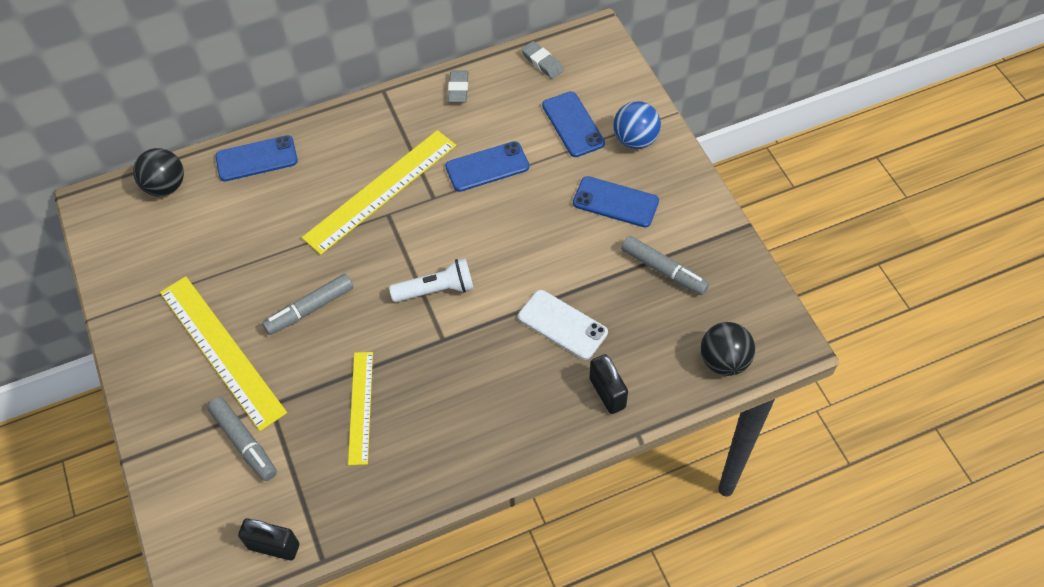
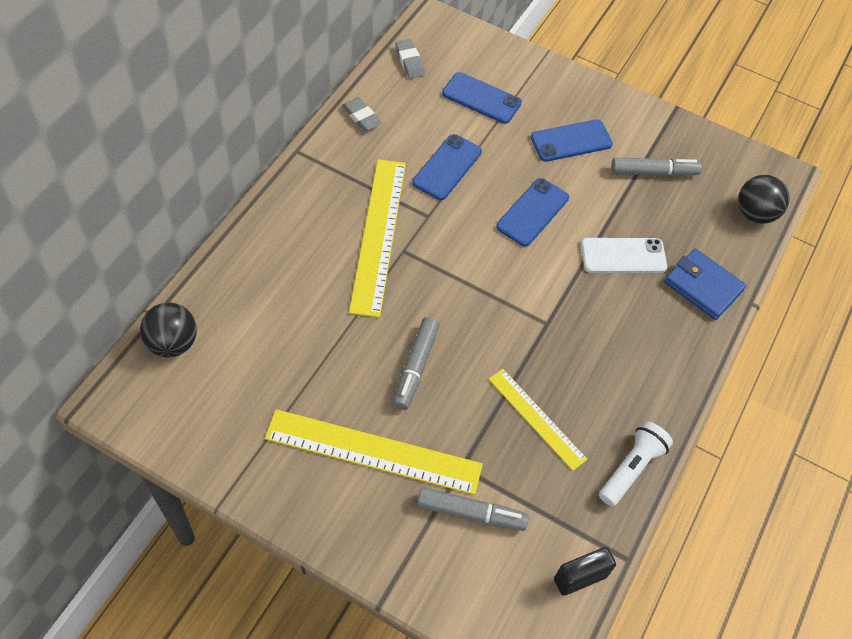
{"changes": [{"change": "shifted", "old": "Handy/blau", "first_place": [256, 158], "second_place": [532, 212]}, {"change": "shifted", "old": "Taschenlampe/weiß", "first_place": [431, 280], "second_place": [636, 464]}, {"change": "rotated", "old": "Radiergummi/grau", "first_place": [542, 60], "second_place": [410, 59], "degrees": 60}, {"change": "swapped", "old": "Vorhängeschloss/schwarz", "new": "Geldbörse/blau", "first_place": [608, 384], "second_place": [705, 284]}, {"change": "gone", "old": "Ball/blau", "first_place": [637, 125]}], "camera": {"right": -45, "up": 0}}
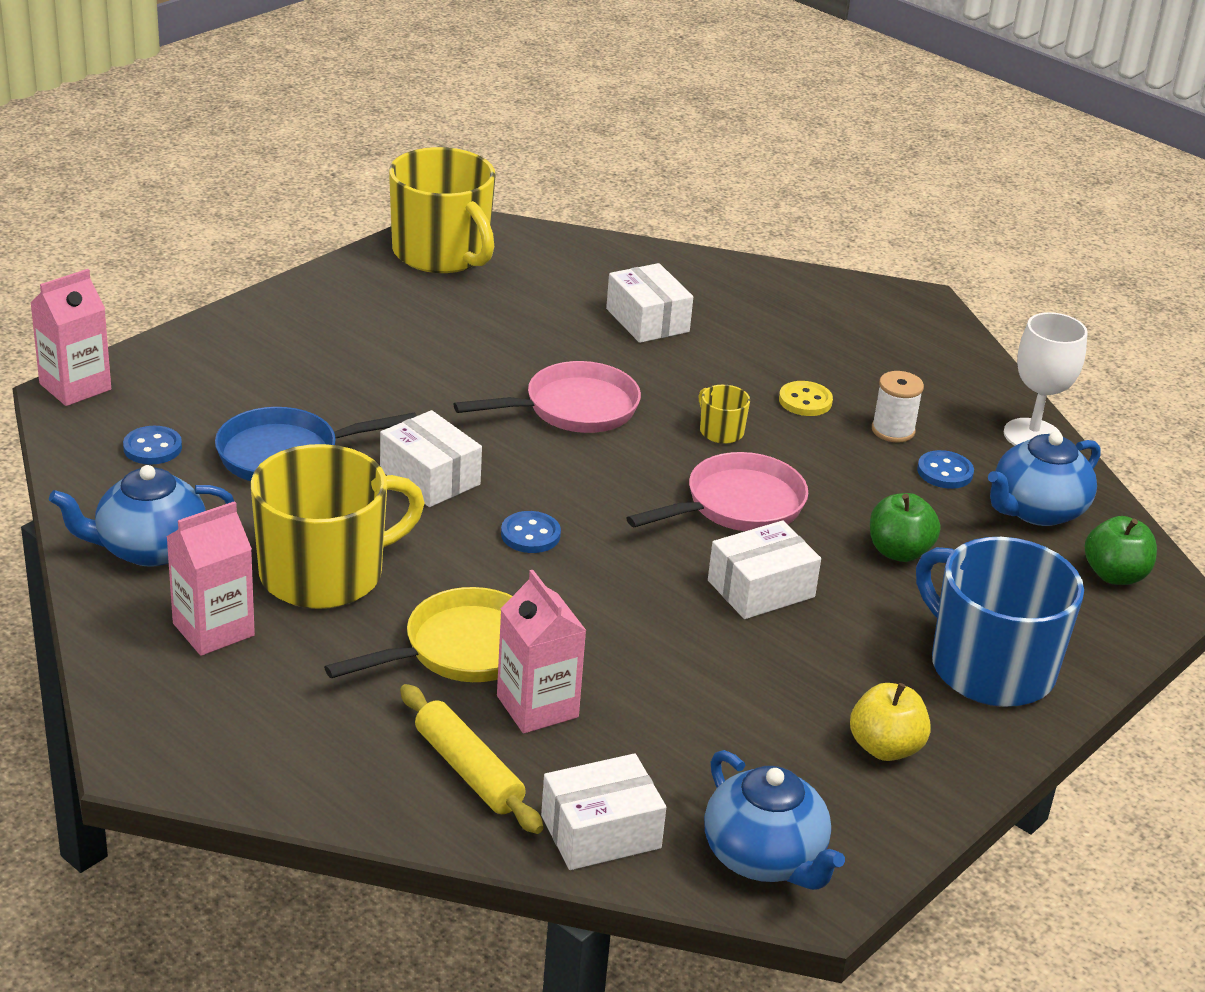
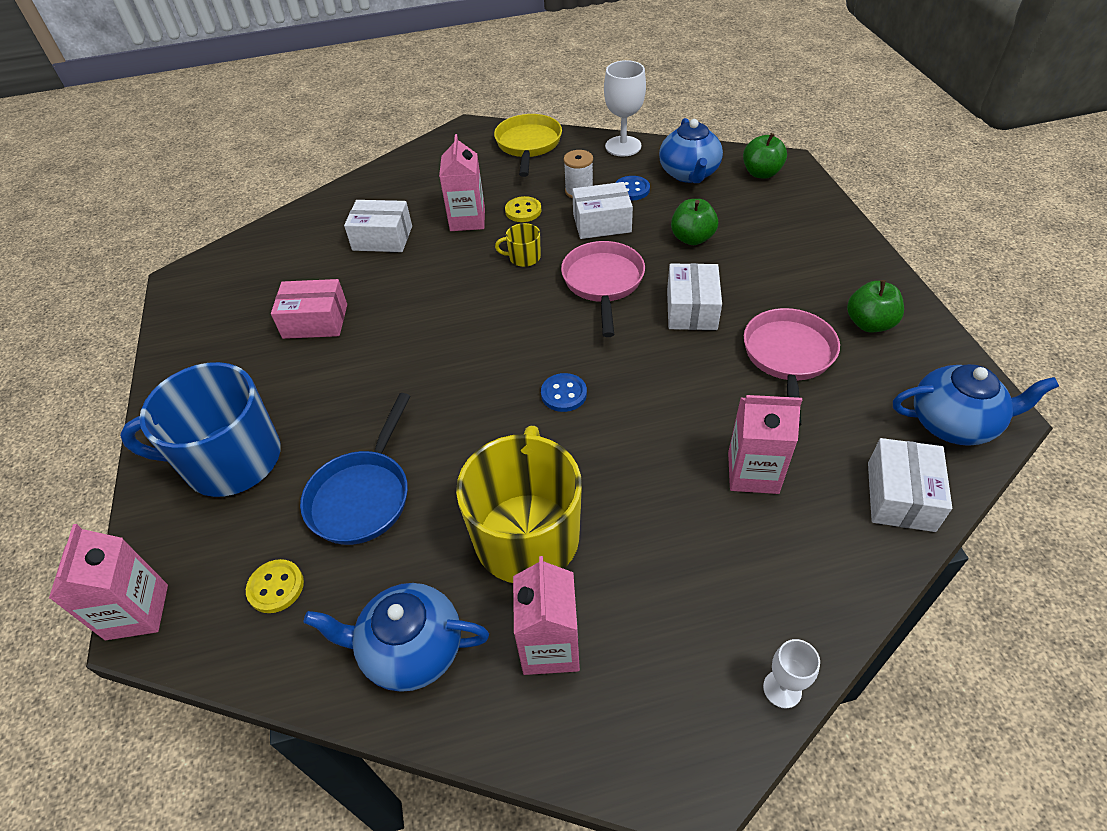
{"changes": [{"change": "rotated", "old": "Teekanne/blau", "first_place": [141, 516], "second_place": [396, 637], "degrees": 75}, {"change": "repainted", "old": "Knopf/blau", "new": "Knopf/gelb", "first_place": [152, 445], "second_place": [275, 586]}, {"change": "shifted", "old": "Pfanne/gelb", "first_place": [418, 634], "second_place": [528, 145]}, {"change": "shifted", "old": "Schachtel/weiß", "first_place": [431, 458], "second_place": [602, 210]}, {"change": "gone", "old": "Tasse/gelb", "first_place": [442, 210]}, {"change": "gone", "old": "Nudelholz/gelb", "first_place": [472, 759]}, {"change": "shifted", "old": "Pfanne/rosa", "first_place": [547, 397], "second_place": [792, 367]}, {"change": "repainted", "old": "Apfel/gelb", "new": "Apfel/grün", "first_place": [890, 722], "second_place": [875, 306]}, {"change": "shifted", "old": "Tasse/blau", "first_place": [1000, 622], "second_place": [200, 429]}, {"change": "new", "new": "Schachtel/rosa", "second_place": [309, 309]}, {"change": "new", "new": "Getränkekarton/rosa", "second_place": [462, 182]}, {"change": "new", "new": "Kelch/weiß", "second_place": [791, 673]}], "camera": {"right": -50, "up": 15}}
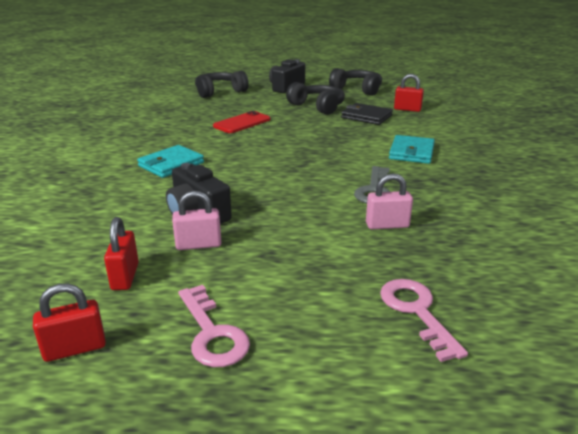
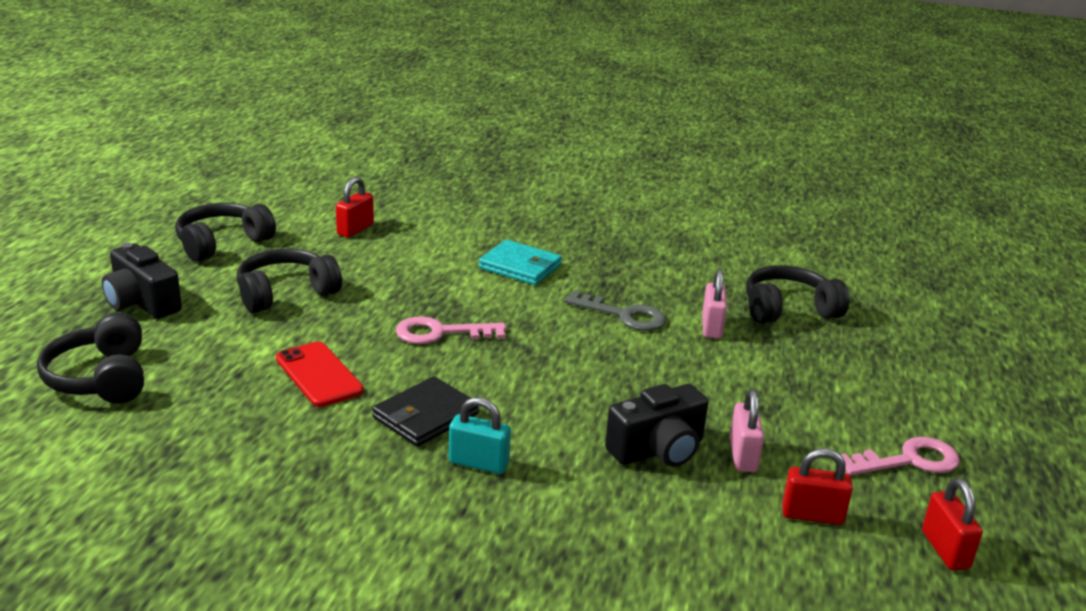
{"changes": [{"change": "swapped", "old": "Geldbörse/türkis", "new": "Vorhängeschloss/türkis", "first_place": [170, 161], "second_place": [480, 435]}, {"change": "shifted", "old": "Geldbörse/schwarz", "first_place": [367, 114], "second_place": [425, 411]}, {"change": "shifted", "old": "Schlüssel/rosa", "first_place": [424, 320], "second_place": [451, 330]}, {"change": "new", "new": "Kopfhörer/schwarz", "second_place": [797, 294]}], "camera": {"right": -80, "up": 0}}
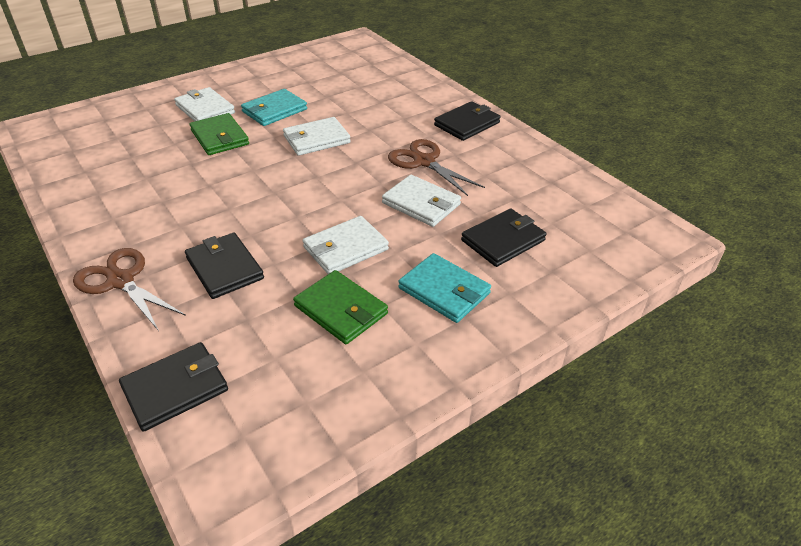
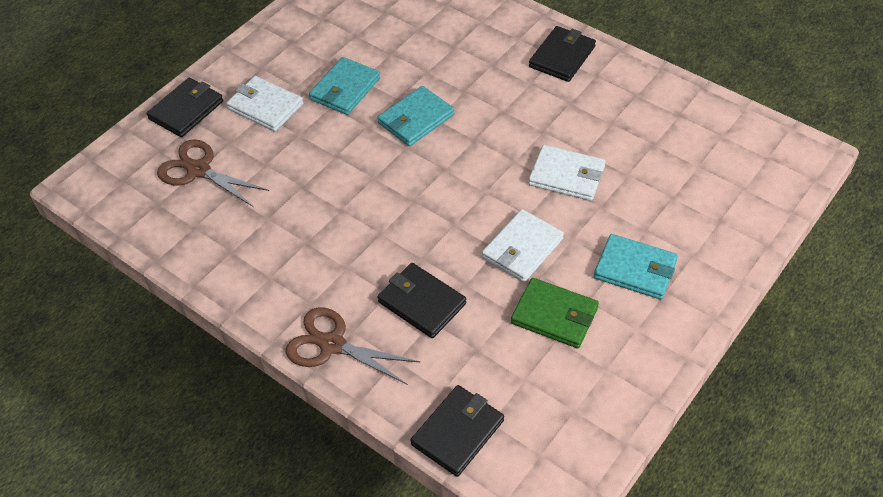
{"changes": [{"change": "gone", "old": "Geldbörse/grün", "first_place": [219, 134]}, {"change": "repainted", "old": "Geldbörse/weiß", "new": "Geldbörse/türkis", "first_place": [317, 136], "second_place": [415, 116]}, {"change": "shifted", "old": "Schere/braun", "first_place": [436, 167], "second_place": [213, 173]}, {"change": "shifted", "old": "Geldbörse/schwarz", "first_place": [503, 237], "second_place": [185, 107]}], "camera": {"right": -15, "up": 10}}
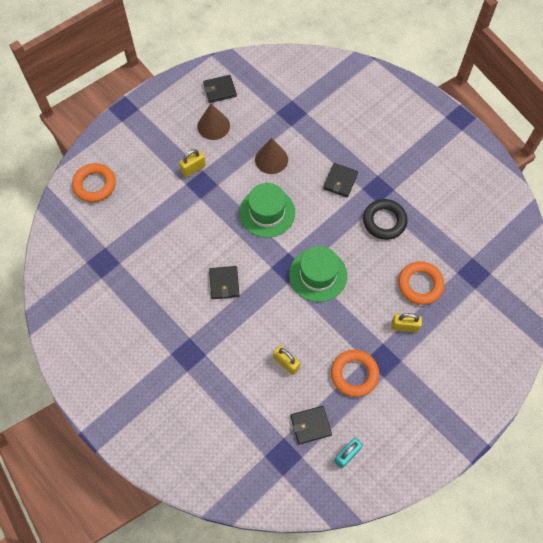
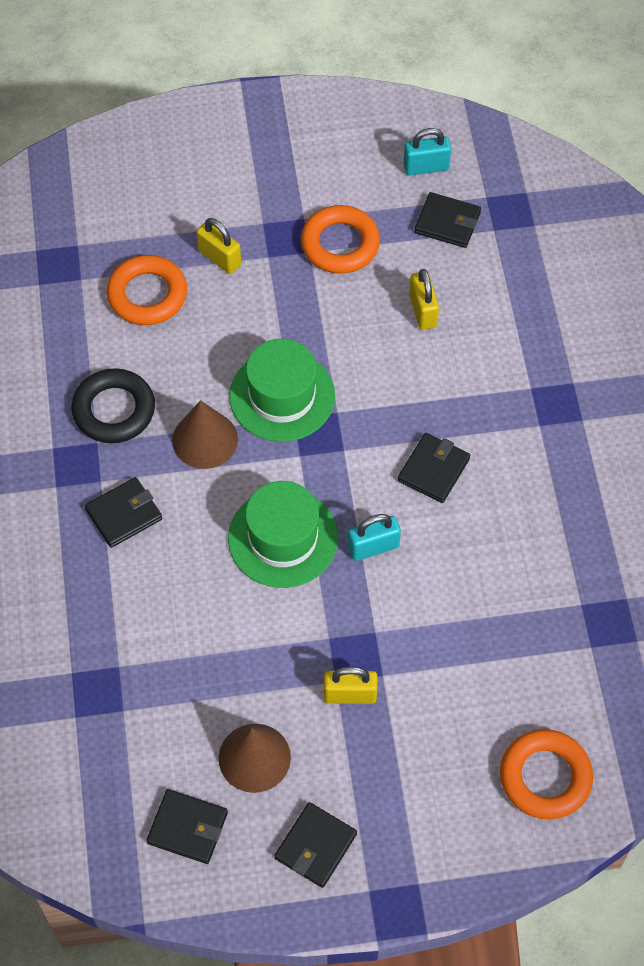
{"changes": [{"change": "shifted", "old": "Kegel/braun", "first_place": [271, 156], "second_place": [205, 434]}, {"change": "new", "new": "Geldbörse/schwarz", "second_place": [315, 845]}, {"change": "new", "new": "Vorhängeschloss/türkis", "second_place": [374, 537]}], "camera": {"right": -145, "up": -5}}
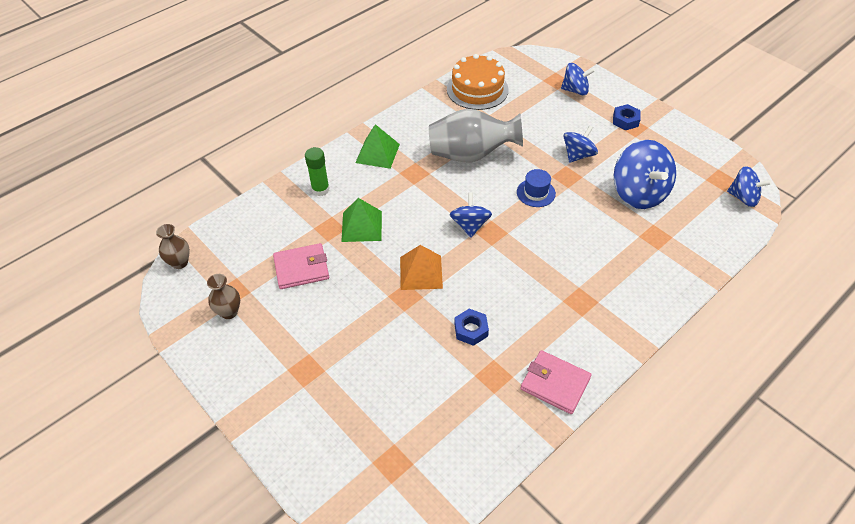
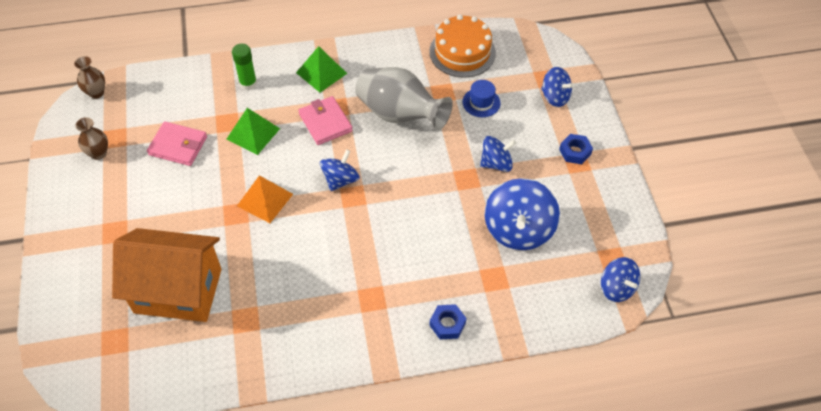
{"changes": [{"change": "shifted", "old": "Sechskantmutter/blau", "first_place": [471, 327], "second_place": [447, 322]}, {"change": "shifted", "old": "Hut/blau", "first_place": [536, 188], "second_place": [481, 98]}, {"change": "shifted", "old": "Geldbörse/rosa", "first_place": [556, 382], "second_place": [325, 120]}, {"change": "new", "new": "Haus/orange", "second_place": [167, 275]}], "camera": {"right": 30, "up": 5}}
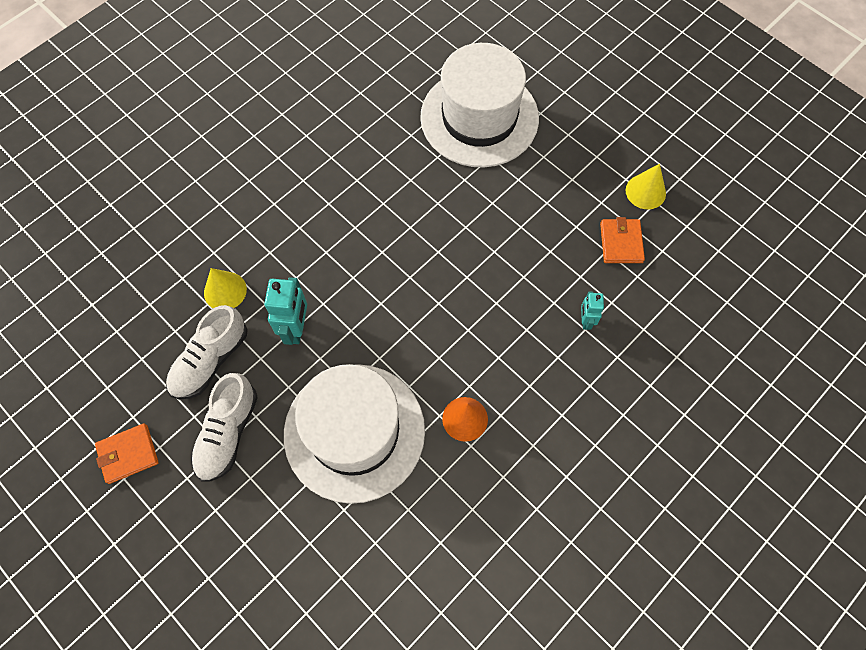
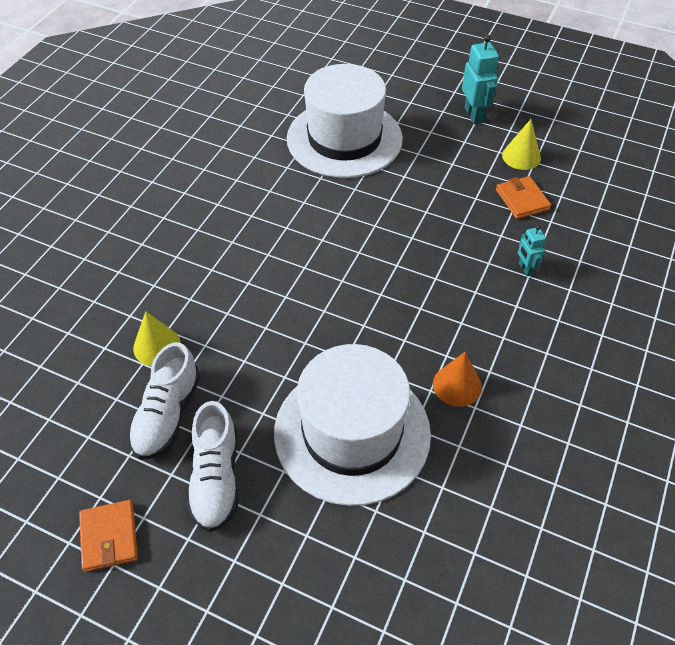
{"changes": [{"change": "rotated", "old": "Geldbörse/orange", "first_place": [127, 453], "second_place": [108, 536], "degrees": -60}, {"change": "shifted", "old": "Roboter/türkis", "first_place": [285, 311], "second_place": [480, 79]}], "camera": {"right": -20, "up": -15}}
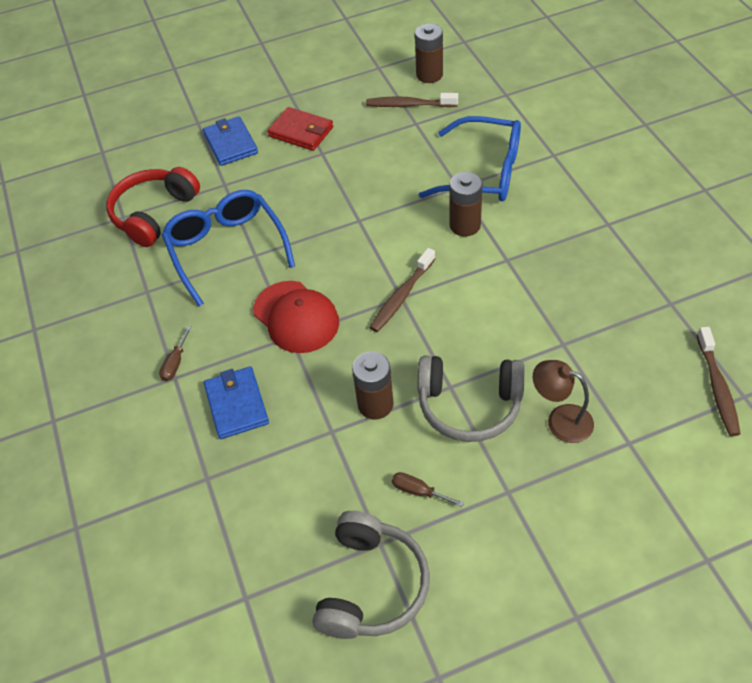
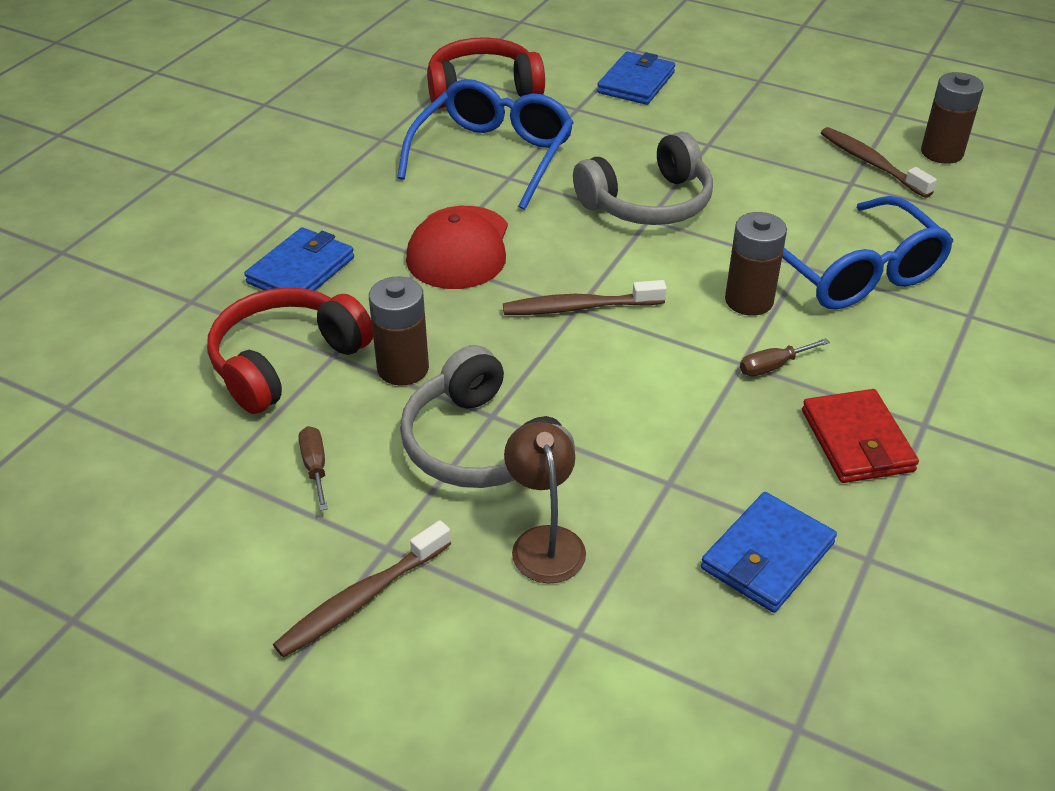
{"changes": [{"change": "shifted", "old": "Schraubenzieher/braun", "first_place": [175, 353], "second_place": [785, 357]}, {"change": "shifted", "old": "Geldbörse/rot", "first_place": [300, 129], "second_place": [860, 436]}, {"change": "shifted", "old": "Kopfhörer/grau", "first_place": [371, 575], "second_place": [643, 178]}, {"change": "shifted", "old": "Zahnbürste/braun", "first_place": [719, 381], "second_place": [362, 589]}, {"change": "new", "new": "Kopfhörer/rot", "second_place": [290, 350]}, {"change": "new", "new": "Geldbörse/blau", "second_place": [769, 552]}], "camera": {"right": 45, "up": -10}}
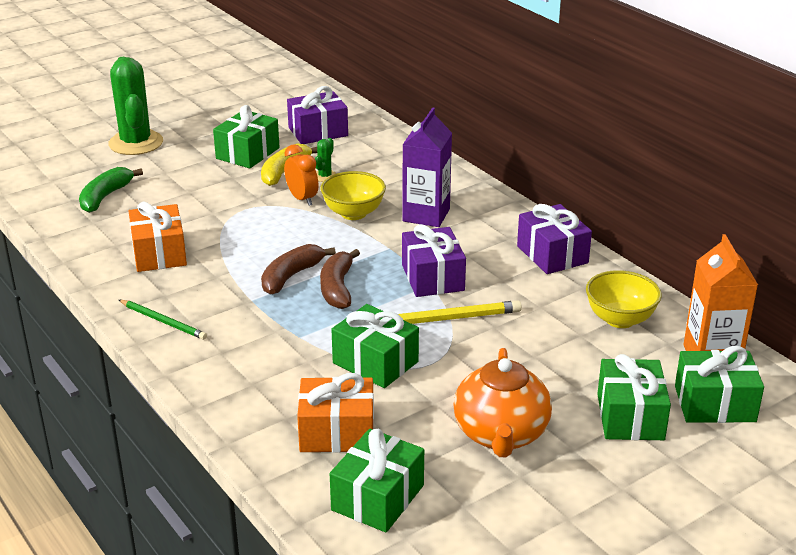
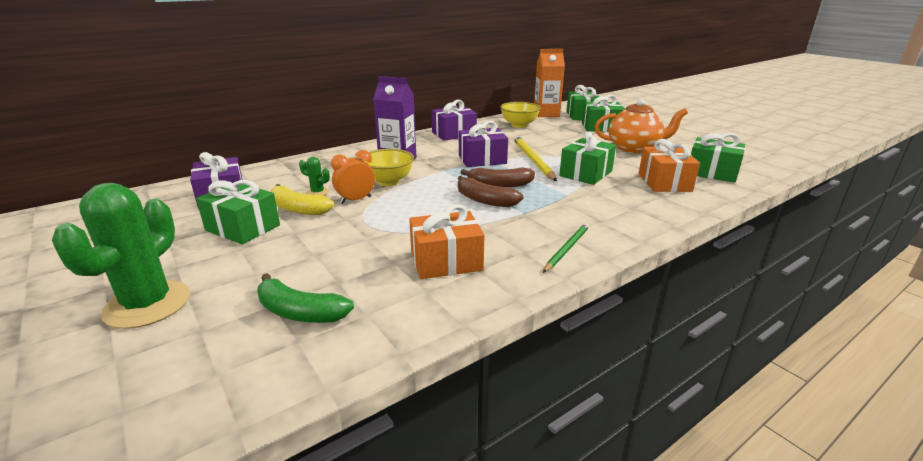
{"changes": [{"change": "rotated", "old": "Kaktus/grün", "first_place": [135, 106], "second_place": [121, 256], "degrees": -60}], "camera": {"right": -90, "up": -5}}
